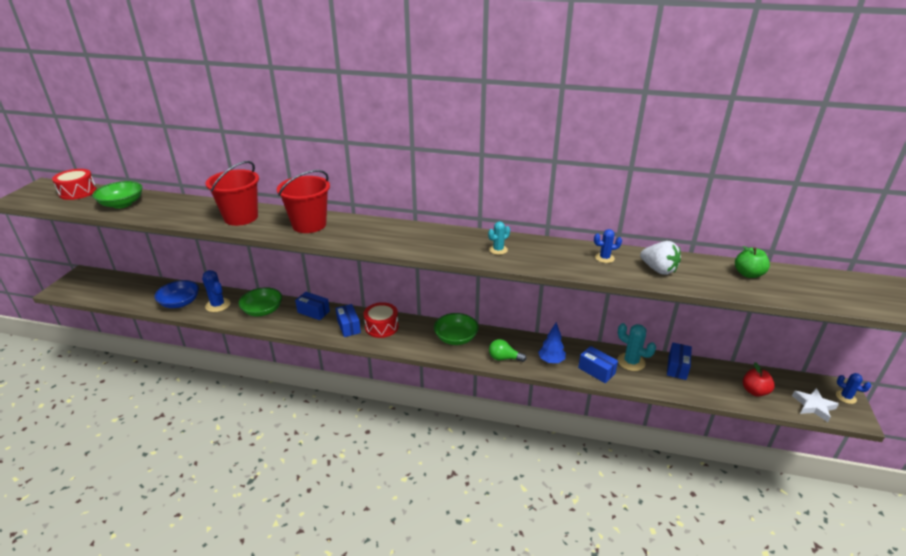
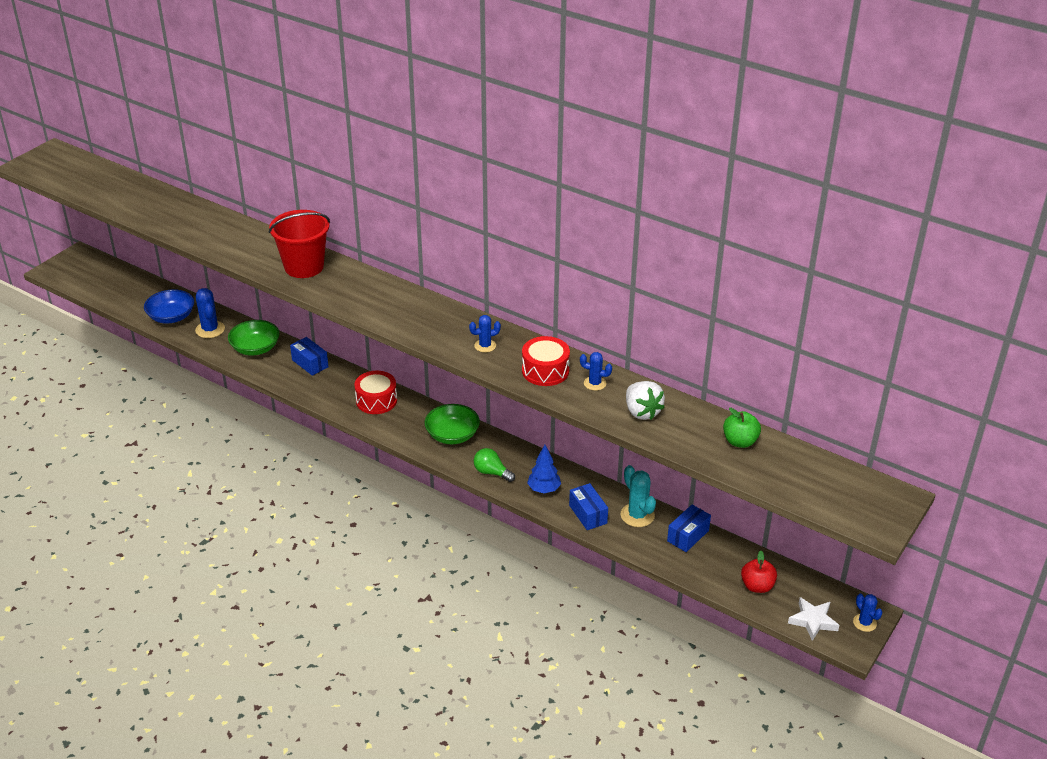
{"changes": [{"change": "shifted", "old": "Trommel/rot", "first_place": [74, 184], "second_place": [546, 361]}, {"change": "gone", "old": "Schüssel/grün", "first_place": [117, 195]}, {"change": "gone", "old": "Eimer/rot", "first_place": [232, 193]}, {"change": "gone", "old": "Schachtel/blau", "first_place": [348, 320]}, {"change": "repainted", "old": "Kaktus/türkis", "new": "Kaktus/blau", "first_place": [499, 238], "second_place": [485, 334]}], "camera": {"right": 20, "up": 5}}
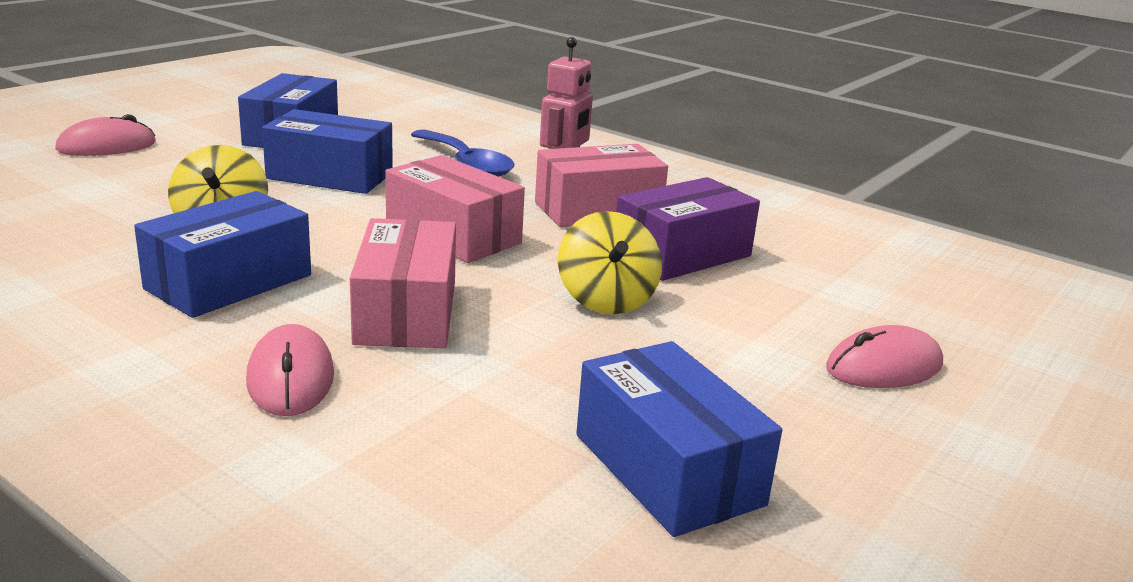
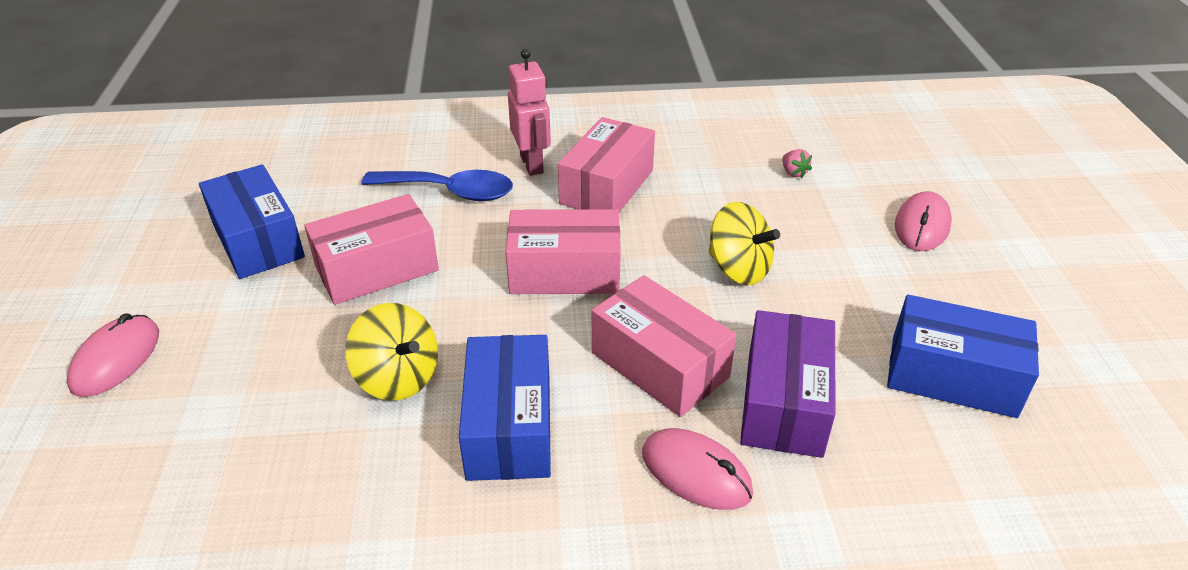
{"changes": [{"change": "repainted", "old": "Schachtel/blau", "new": "Schachtel/rosa", "first_place": [327, 151], "second_place": [371, 249]}, {"change": "shifted", "old": "Schachtel/lila", "first_place": [688, 229], "second_place": [787, 384]}, {"change": "new", "new": "Erdbeere/rosa", "second_place": [797, 164]}], "camera": {"right": -40, "up": 15}}
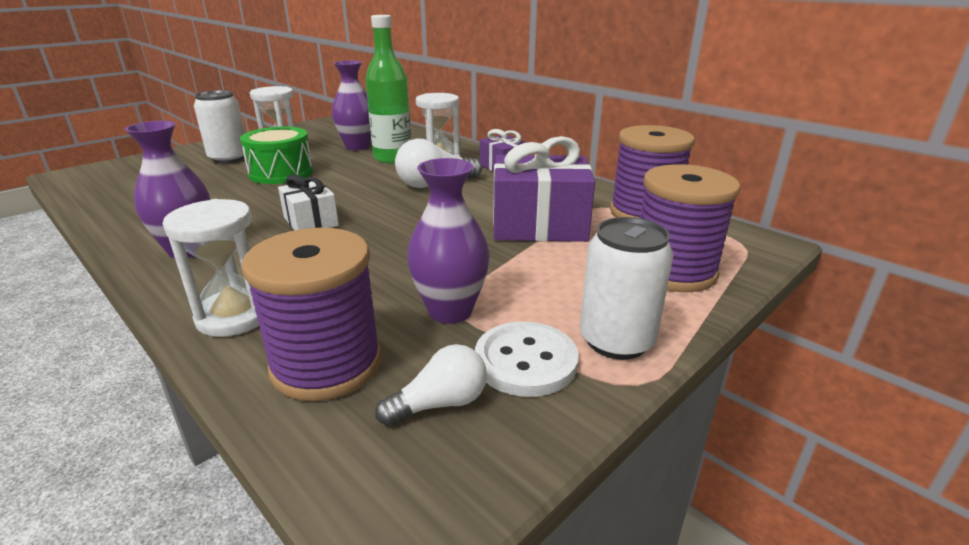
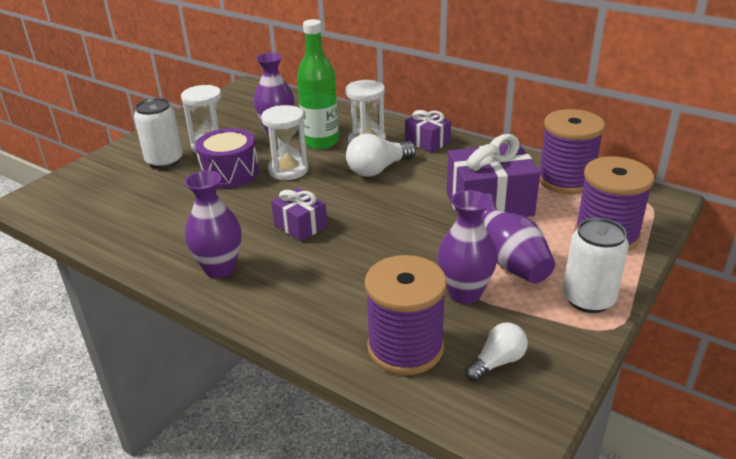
{"changes": [{"change": "shifted", "old": "Sanduhr/weiß", "first_place": [211, 268], "second_place": [284, 142]}, {"change": "repainted", "old": "Trommel/grün", "new": "Trommel/lila", "first_place": [276, 155], "second_place": [227, 158]}, {"change": "repainted", "old": "Geschenk/weiß", "new": "Geschenk/lila", "first_place": [308, 202], "second_place": [299, 214]}, {"change": "gone", "old": "Knopf/weiß", "first_place": [527, 359]}, {"change": "new", "new": "Vase/lila", "second_place": [518, 238]}], "camera": {"right": -10, "up": 5}}
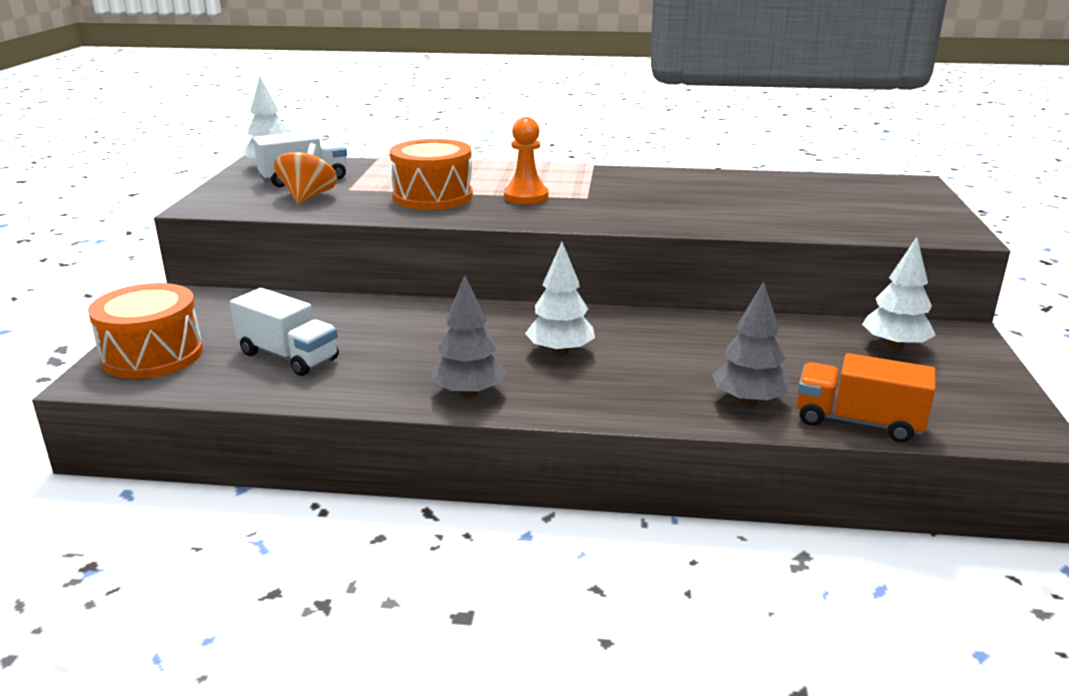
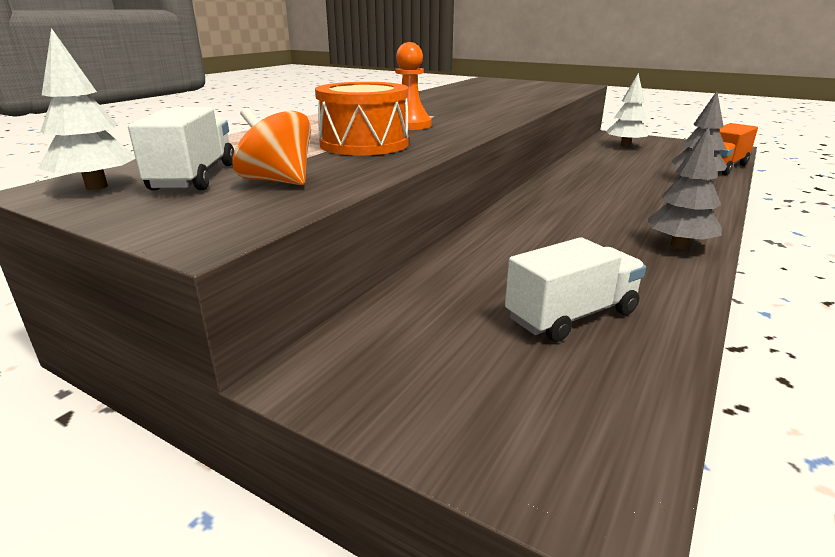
{"changes": [{"change": "gone", "old": "Trommel/orange", "first_place": [145, 331]}, {"change": "gone", "old": "Baum/weiß", "first_place": [560, 299]}], "camera": {"right": -65, "up": 0}}
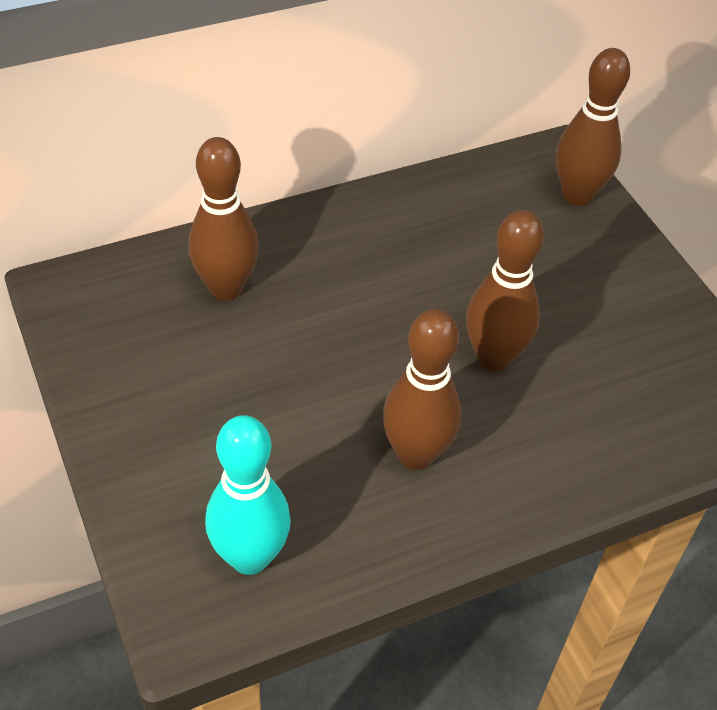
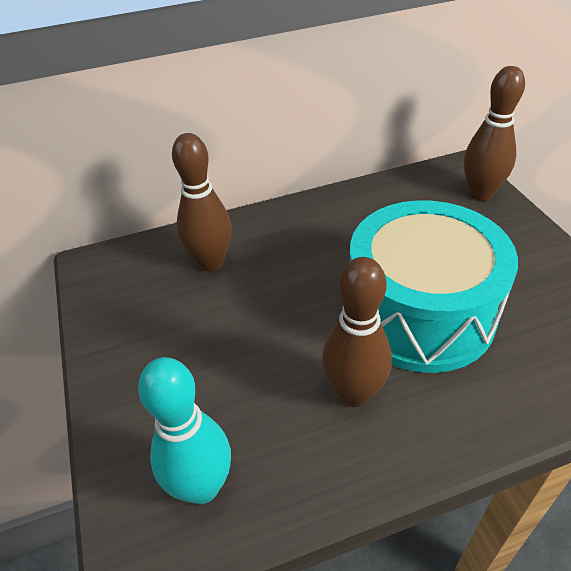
{"changes": [{"change": "swapped", "old": "Bowlingkegel/braun", "new": "Trommel/türkis", "first_place": [505, 290], "second_place": [434, 286]}], "camera": {"right": 10, "up": -5}}
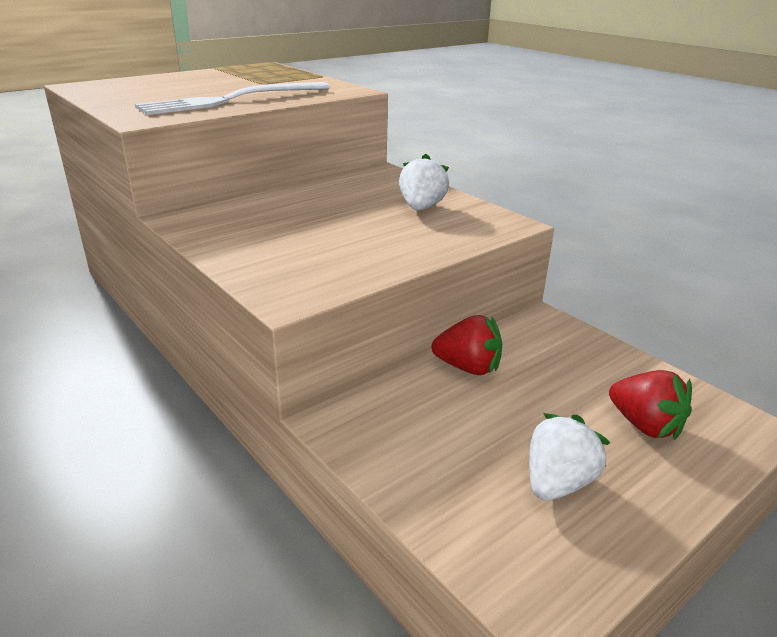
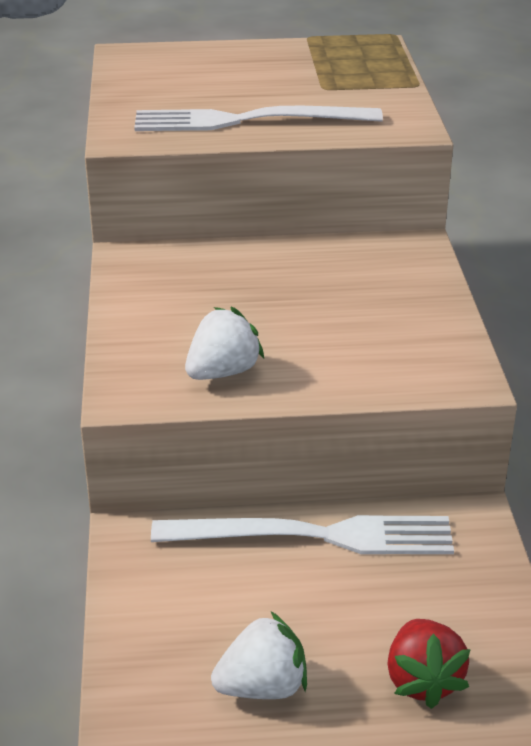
{"changes": [{"change": "shifted", "old": "Erdbeere/weiß", "first_place": [424, 182], "second_place": [224, 343]}, {"change": "swapped", "old": "Erdbeere/rot", "new": "Gabel/weiß", "first_place": [467, 345], "second_place": [302, 534]}], "camera": {"right": 35, "up": 5}}
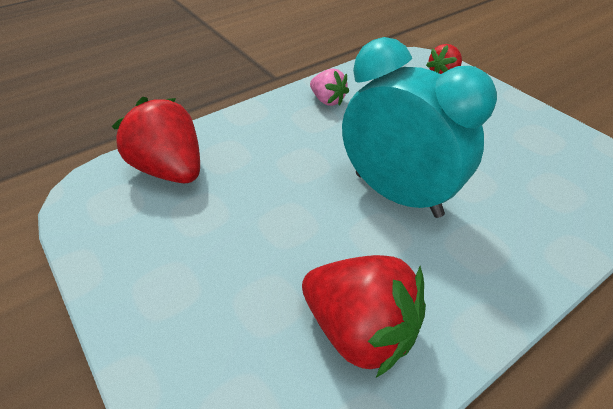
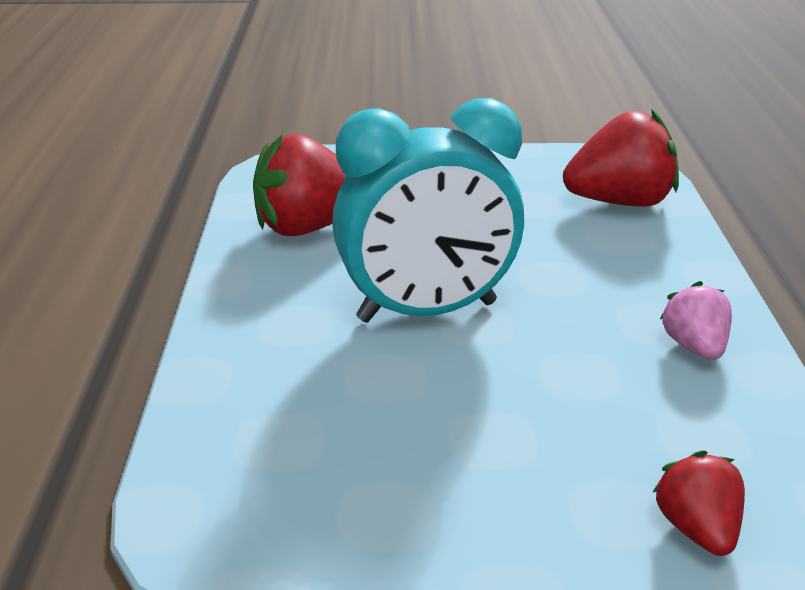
{"changes": [{"change": "rotated", "old": "Erdbeere/rosa", "first_place": [329, 87], "second_place": [696, 320], "degrees": 90}], "camera": {"right": 125, "up": -15}}
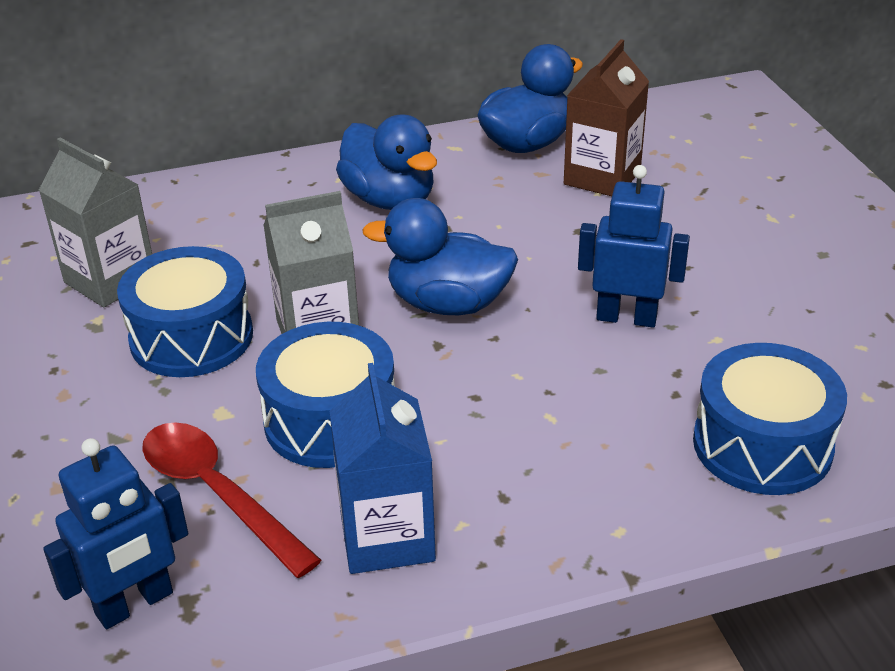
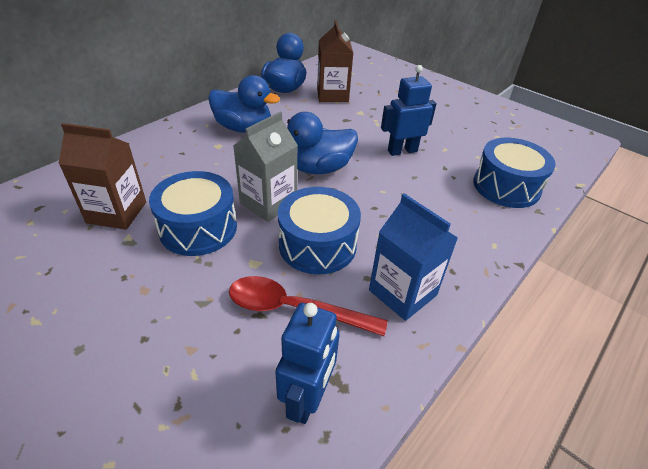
{"changes": [{"change": "repainted", "old": "Getränkekarton/grau", "new": "Getränkekarton/braun", "first_place": [95, 222], "second_place": [102, 176]}], "camera": {"right": -35, "up": 5}}
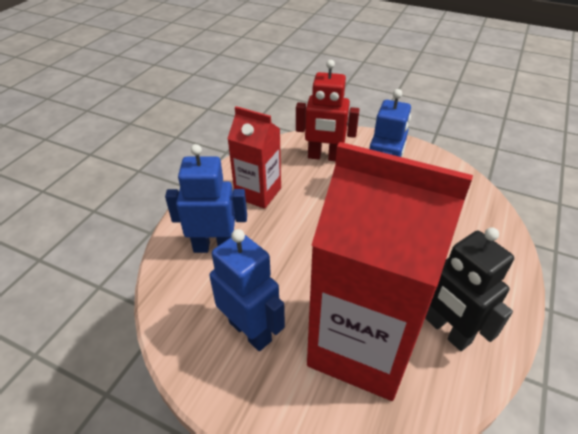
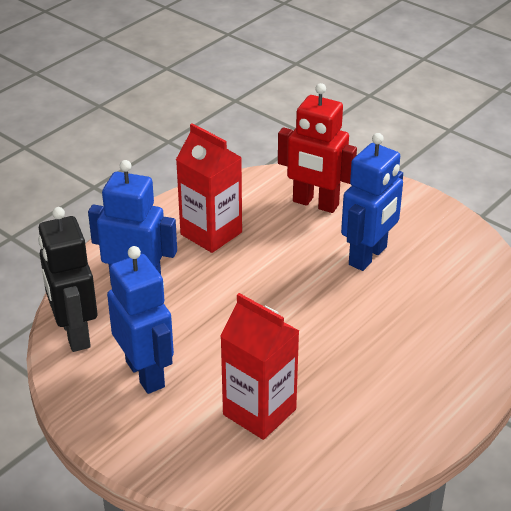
{"changes": [{"change": "scaled", "old": "Getränkekarton/rot", "first_place": [390, 271], "second_place": [259, 366], "factor": 0.54}, {"change": "shifted", "old": "Roboter/schwarz", "first_place": [469, 289], "second_place": [68, 279]}], "camera": {"right": 15, "up": -5}}
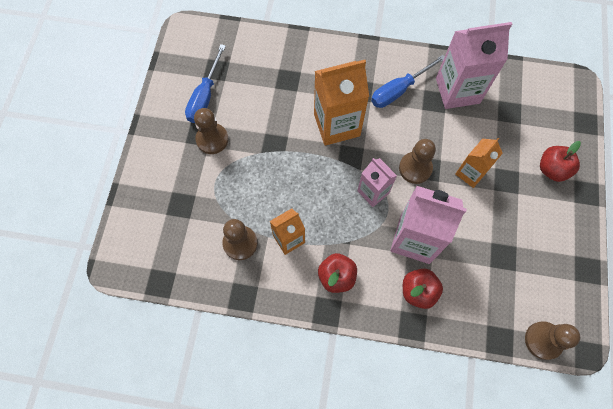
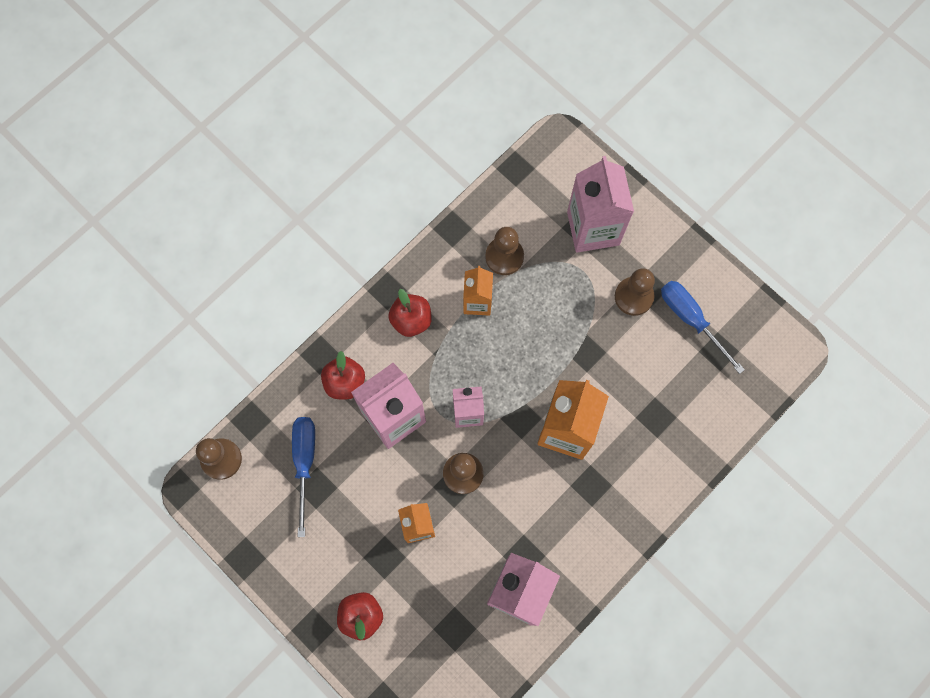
{"changes": [{"change": "shifted", "old": "Schraubenzieher/blau", "first_place": [408, 81], "second_place": [303, 477]}, {"change": "new", "new": "Getränkekarton/rosa", "second_place": [600, 204]}], "camera": {"right": 125, "up": 5}}
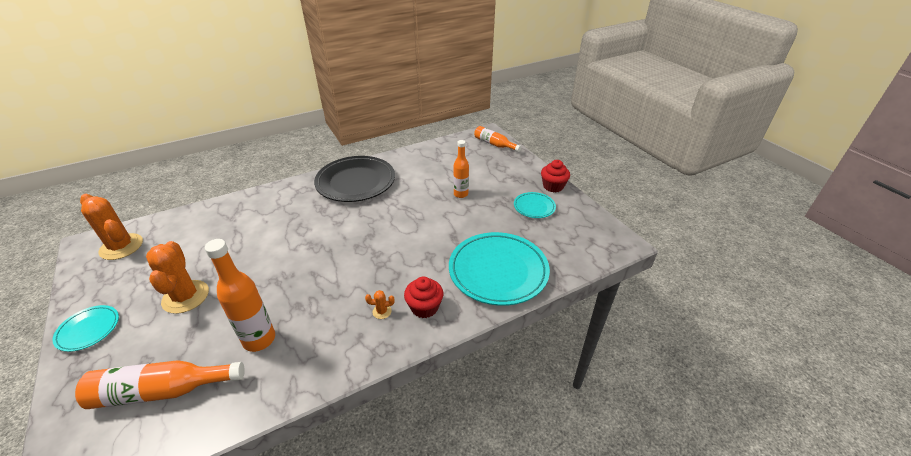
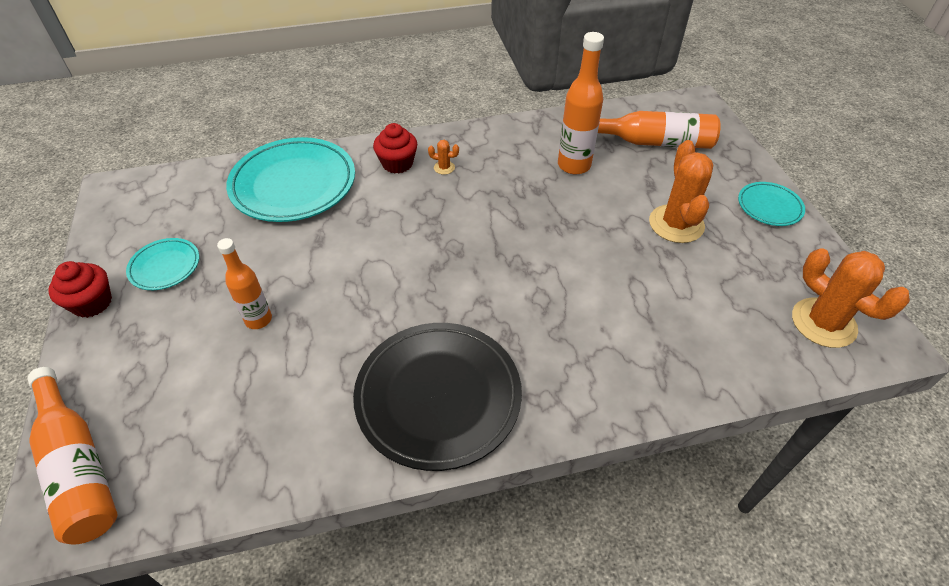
{"changes": [{"change": "scaled", "old": "Flasche/orange", "first_place": [497, 139], "second_place": [72, 456], "factor": 1.54}], "camera": {"right": -165, "up": 10}}
